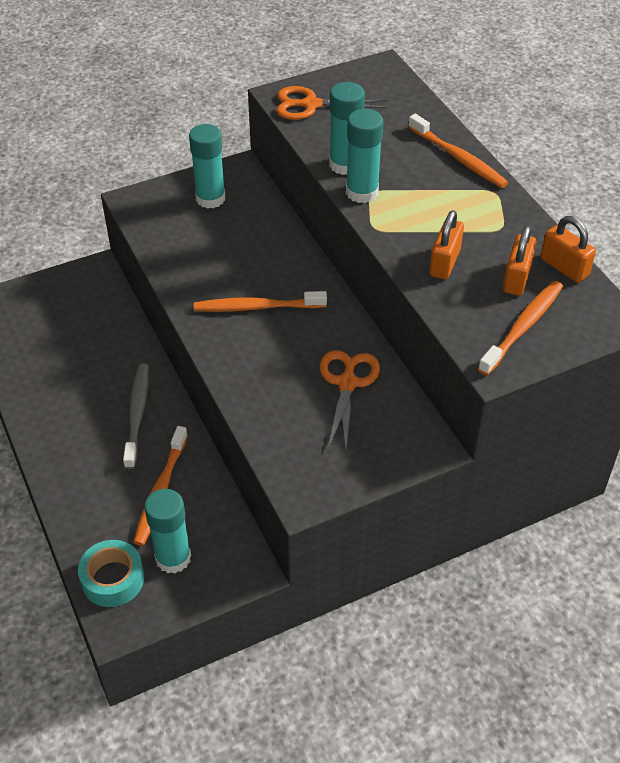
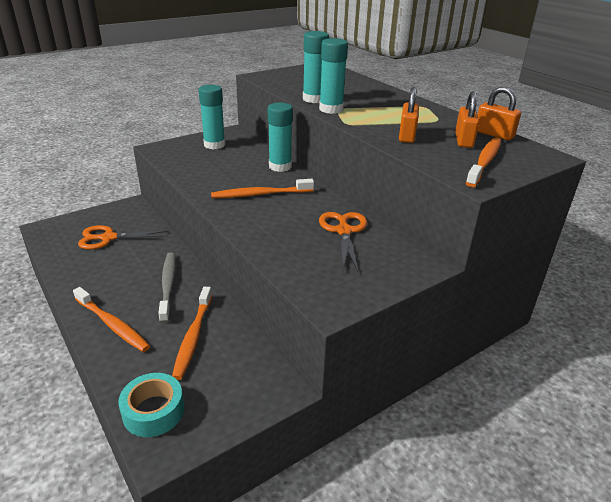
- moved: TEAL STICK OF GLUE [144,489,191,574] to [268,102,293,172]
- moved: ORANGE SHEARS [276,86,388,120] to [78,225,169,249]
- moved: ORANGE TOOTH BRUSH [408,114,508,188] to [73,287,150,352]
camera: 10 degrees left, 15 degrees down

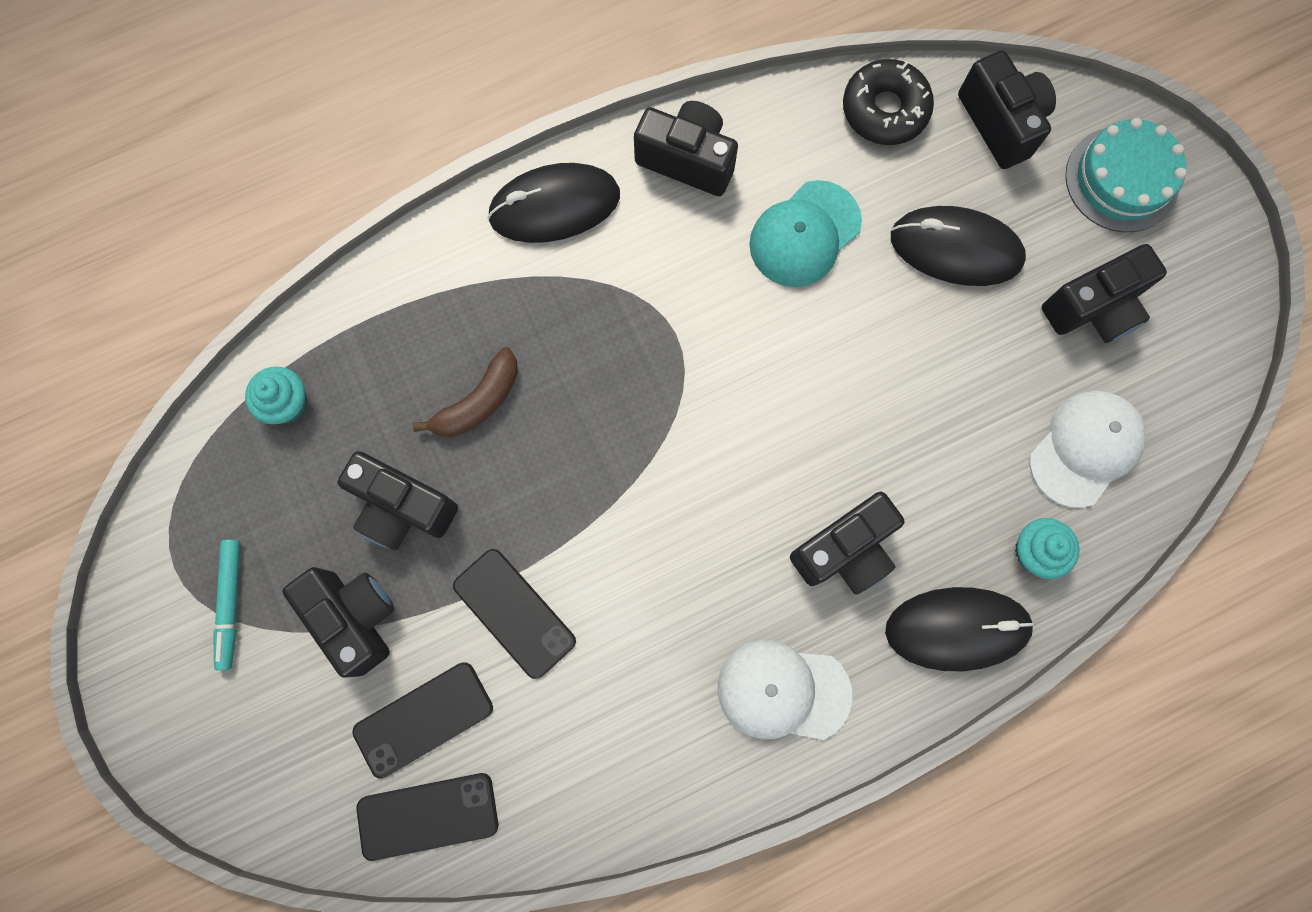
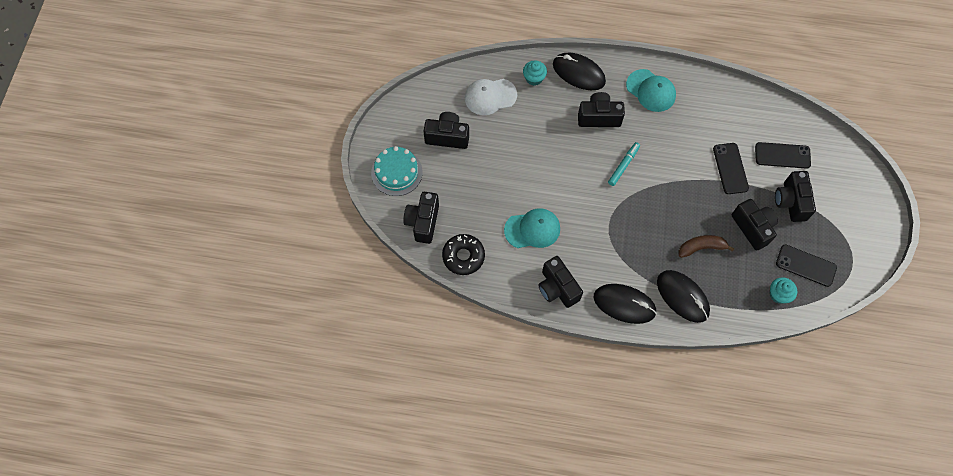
- moved: TEAL FELT PEN [213,540,240,670] to [608,142,640,186]
- moved: JET-BLACK PHONE [357,773,498,861] to [776,244,837,287]
- moved: JET-BLACK PC MOUSE [891,206,1026,286] to [657,270,710,323]
- recoloured: WHITE PEAKED CAP [718,640,852,740] to TEAL PEAKED CAP [626,69,676,112]
camera: 145 degrees left, 10 degrees down

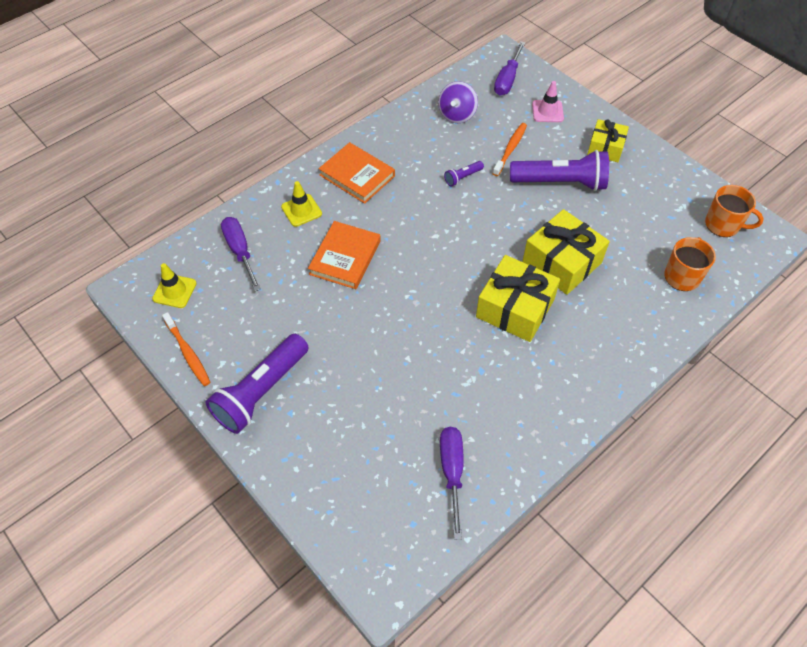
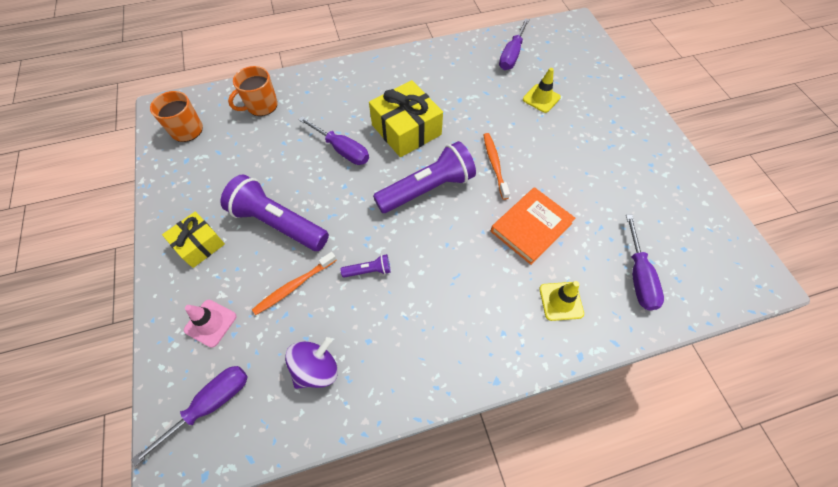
- removed: ORANGE BOOK [319,142,395,204]
- moved: BRIGHT YELLOW SAFETY CONE [152,263,197,308] to [523,68,561,113]
- moved: ORANGE TOOTH BRUSH [162,312,211,386] to [483,133,510,200]
- moved: VIOLET FLASHLIGHT [206,334,309,434] to [373,141,476,213]
- replaced: BRIGHT YELLOW PRESENT [522,209,610,295] to VIOLET SCREWDRIVER [298,116,369,165]
camera: 155 degrees left, 5 degrees up

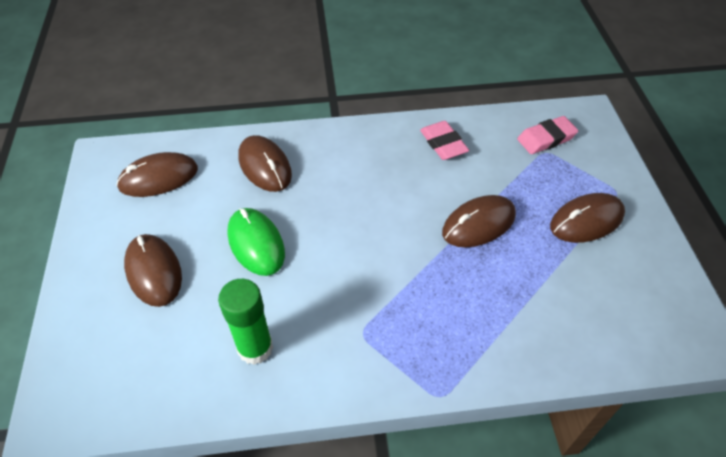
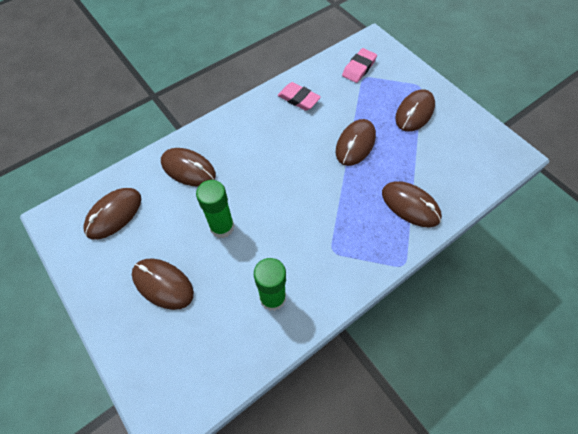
- added: RUSSET PC MOUSE [382,181,442,228]
- replaced: EMERALD PC MOUSE [227,208,285,276] to EMERALD STICK OF GLUE [196,180,234,238]
camera: 30 degrees left, 10 degrees up

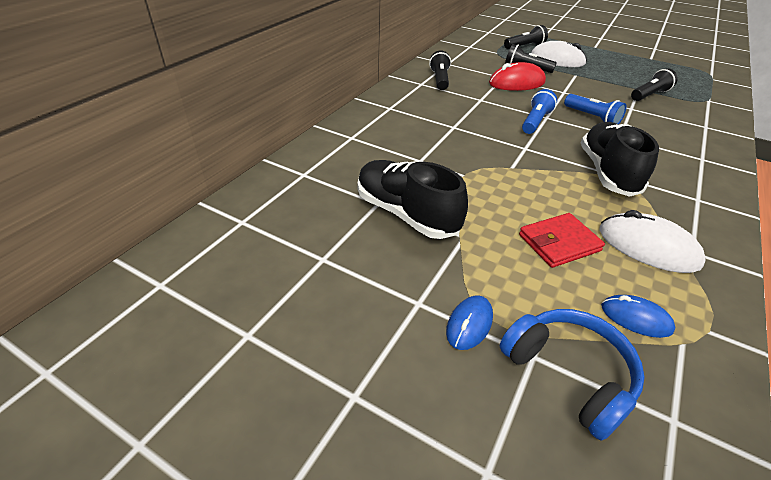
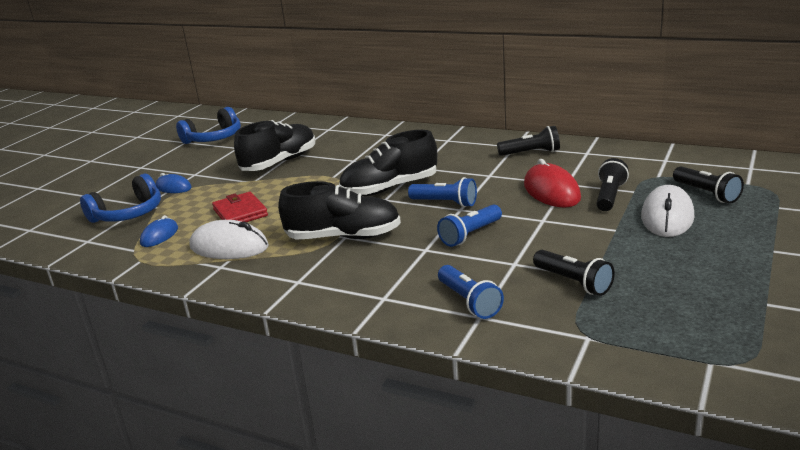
- added: ROYAL BLUE HEADSET [176,107,241,144]
- added: JET-BLACK LACE-UP SHOE [339,130,437,196]
- added: ROYAL BLUE FLASHLIGHT [438,265,504,319]
- turned: WHITE PC MOUSE [600,210,706,273] = [190,220,269,259] 75 degrees clockwise
camera: 90 degrees right, 15 degrees down

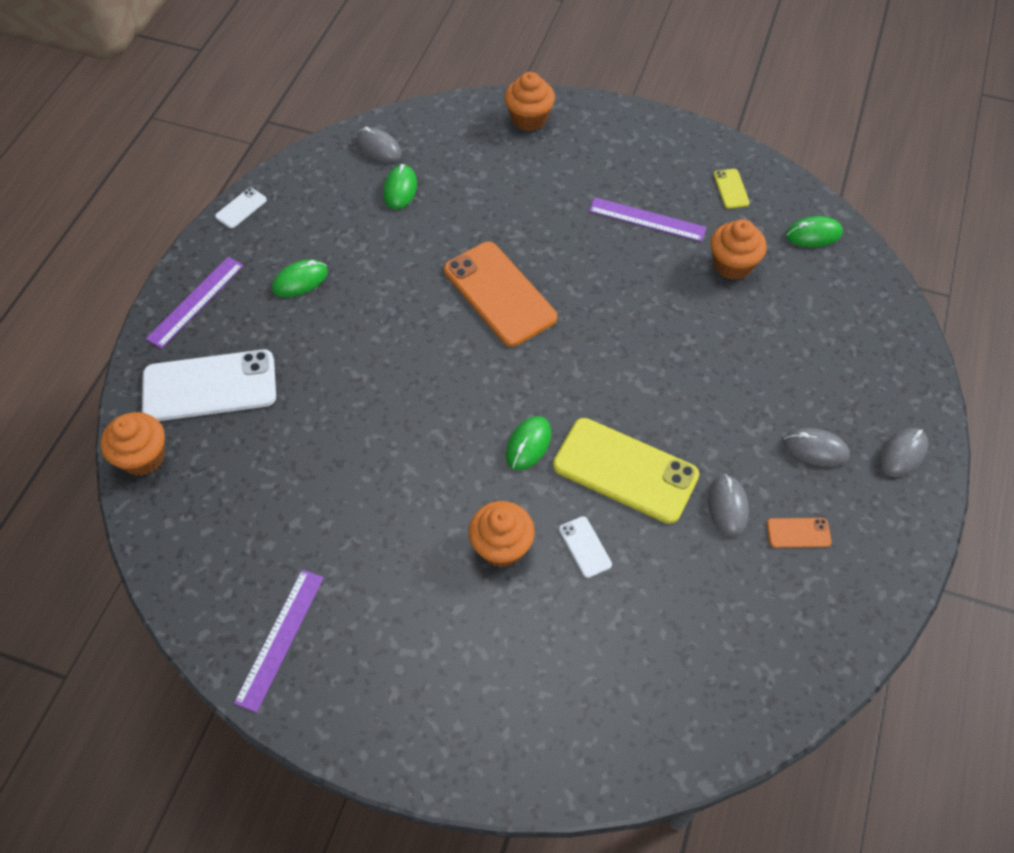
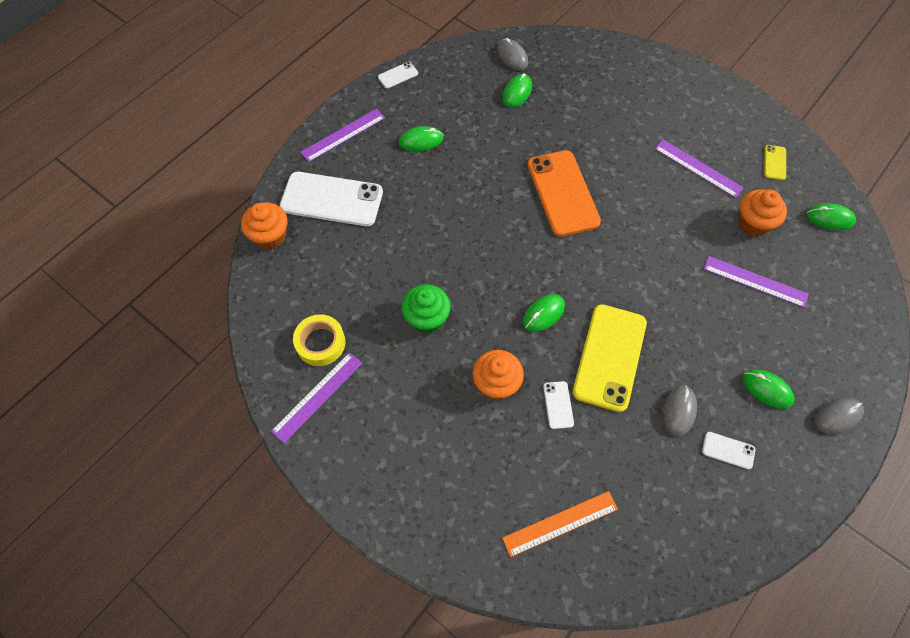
- removed: ORANGE FAIRY CAKE [504,72,555,131]
- added: BRIGHT YELLOW TAPE [293,314,346,366]
- added: EMERALD FAIRY CAKE [402,284,451,334]
- added: ORANGE MEASURING STICK [502,491,618,557]
- added: VIOLET MEASURING STICK [704,256,808,308]
- recoloured: ORANGE PHONE [767,518,832,548] to WHITE PHONE [702,432,755,469]
- recoloured: GREY PC MOUSE [784,428,850,467] to EMERALD PC MOUSE [743,369,795,409]
- turned: BRIGHT YELLOW PHONE [553,418,699,524] = [573,304,647,412] 60 degrees clockwise
camera: 20 degrees right, 5 degrees up

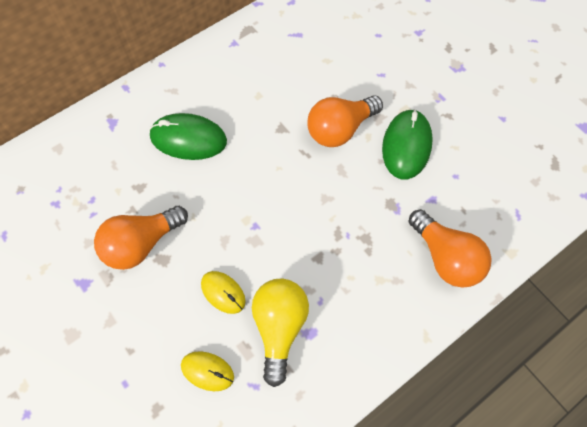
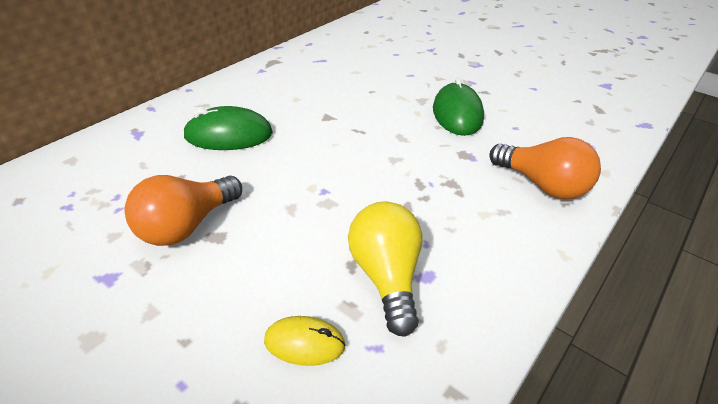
- removed: BRIGHT YELLOW PC MOUSE [201,271,246,314]
- removed: ORANGE LIGHTBULB [307,95,383,147]
camera: 15 degrees left, 25 degrees down

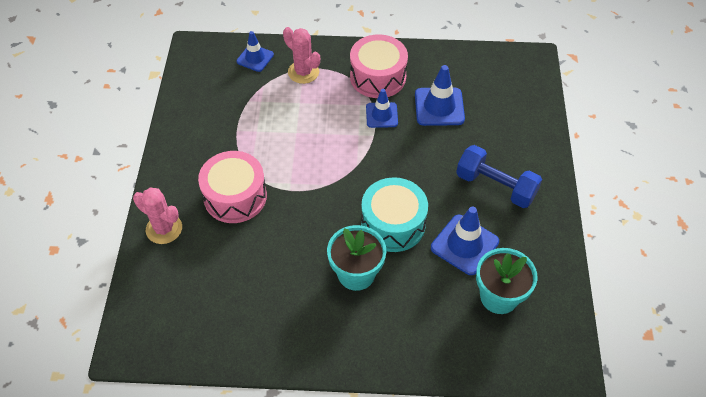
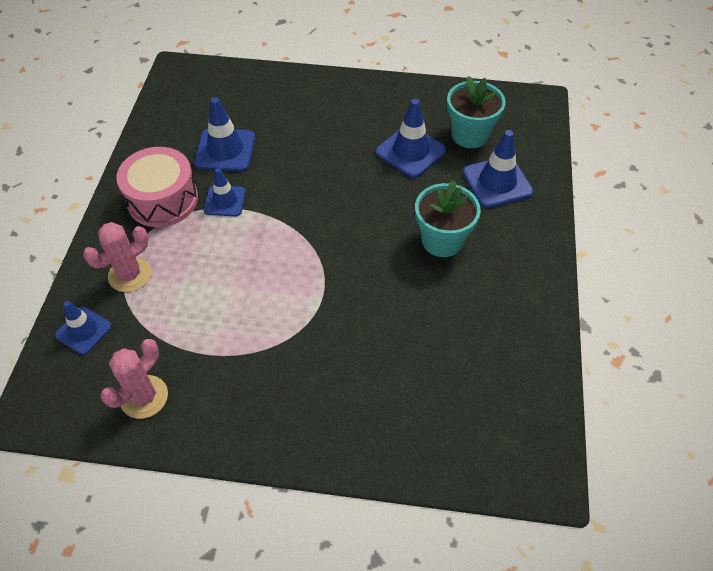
- removed: ROSE-PINK SNARE DRUM [198,151,267,223]
- removed: TEAL SNARE DRUM [361,177,428,252]
- removed: ROYAL BLUE DUMBBELL [456,145,542,208]
- added: ROYAL BLUE SAFETY CONE [463,130,533,208]
- moved: ROSE-PINK SAGUARO CACTUS [133,187,182,244] to [100,339,168,419]
camera: 85 degrees left, 0 degrees up

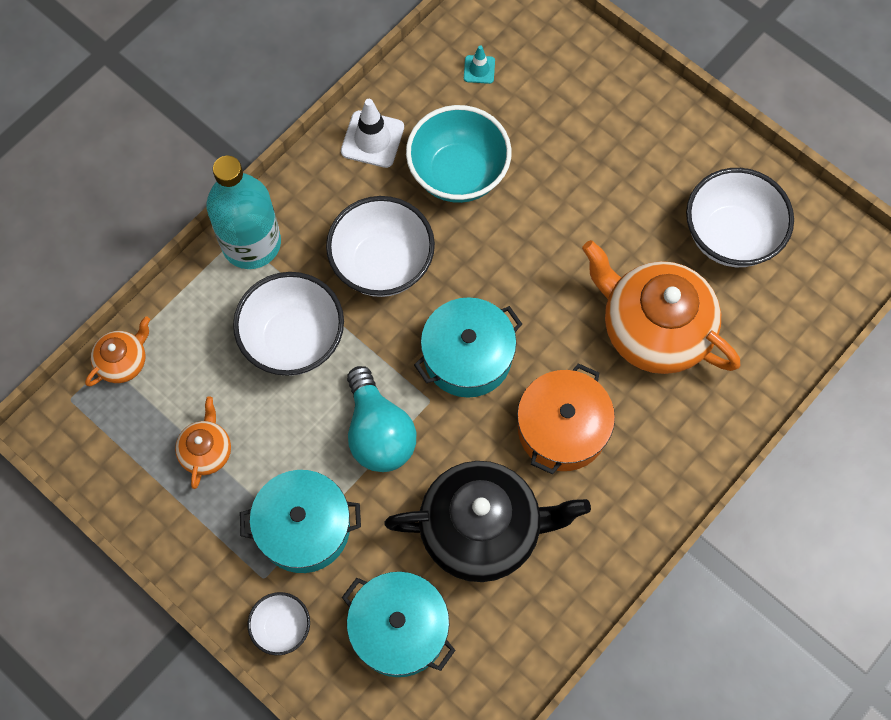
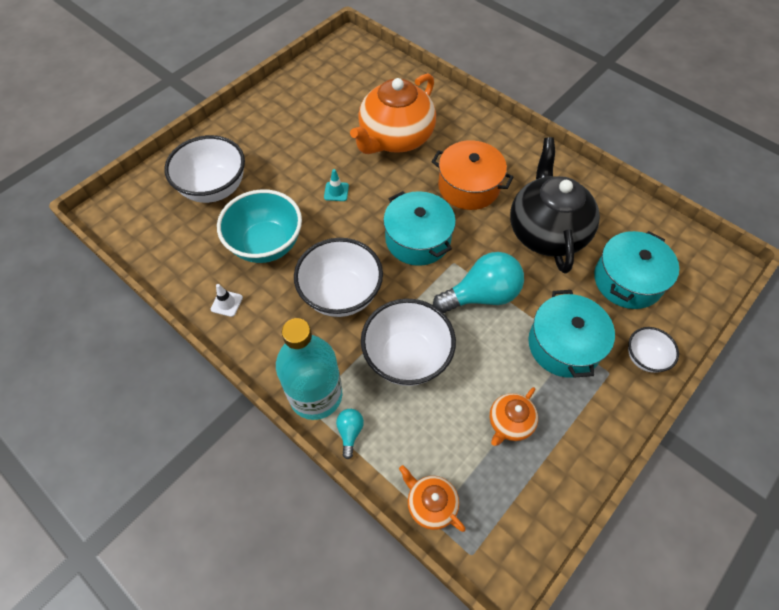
- added: TEAL LIGHTBULB [336,409,364,459]
- moved: TEAL SAFETY CONE [464,45,495,84] to [324,169,349,201]
- moved: WHITE SERVING BOWL [686,168,794,267] to [164,135,245,203]
- turned: ORANGE CHINA TEAPOT [175,397,231,489] = [490,387,538,446] 60 degrees counterclockwise
- resized: WHITE SAFETY CONE [341,99,404,168] = [211,284,243,317] x0.57
camera: 90 degrees left, 10 degrees down

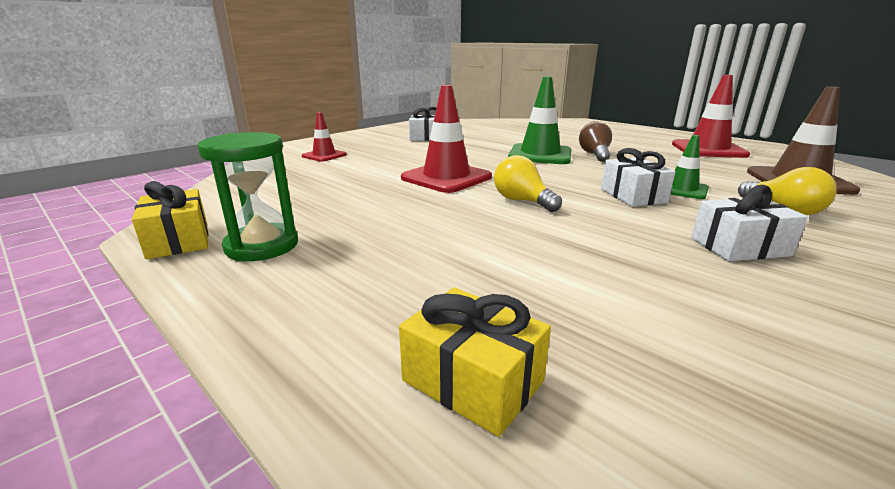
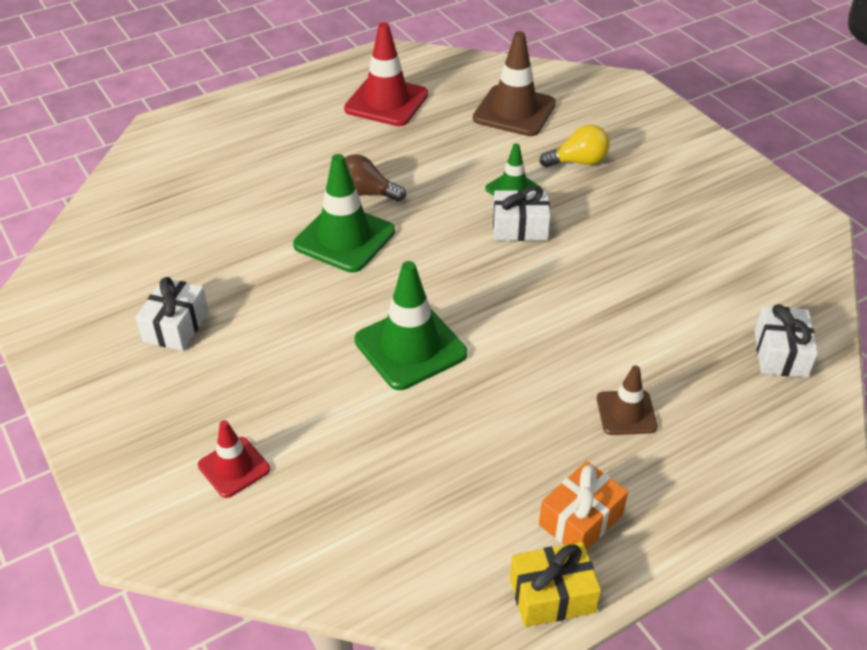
- removed: BRIGHT YELLOW PRESENT [399,287,551,437]
- removed: BRIGHT YELLOW LIGHTBULB [494,155,562,212]
- added: RUSSET SAFETY CONE [597,365,658,435]
- moved: WHITE PRESENT [691,185,808,261] to [754,304,818,378]
- replaced: EMERALD SAND TIMER [197,132,298,261] to ORANGE PRESENT [539,461,628,550]
- recoloured: CRIMSON SAFETY CONE [401,85,492,193] to EMERALD SAFETY CONE [354,261,467,390]
camera: 75 degrees left, 20 degrees up

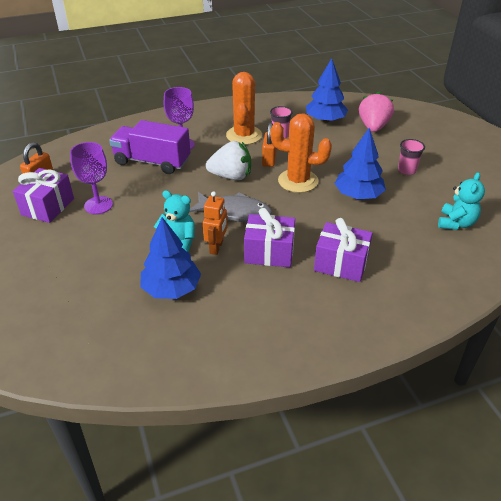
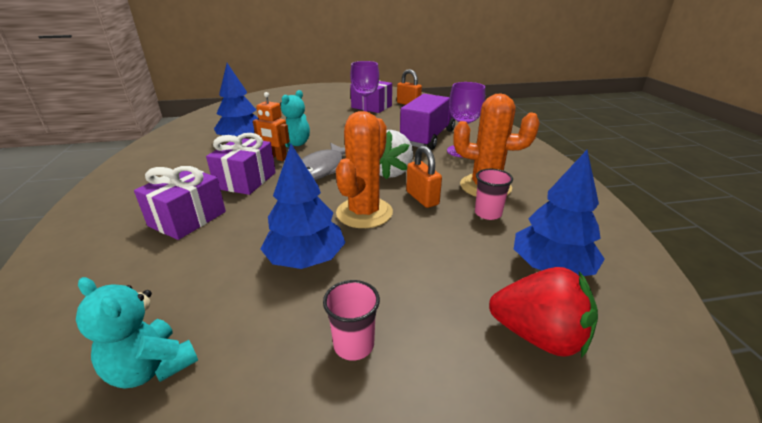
- recoloured: ROSE-PINK BERRY [359,92,394,132] to CRIMSON BERRY [489,267,598,358]
- turned: ORANGE LOCK [262,123,277,167] = [406,145,442,208] 45 degrees clockwise
camera: 100 degrees right, 10 degrees down

